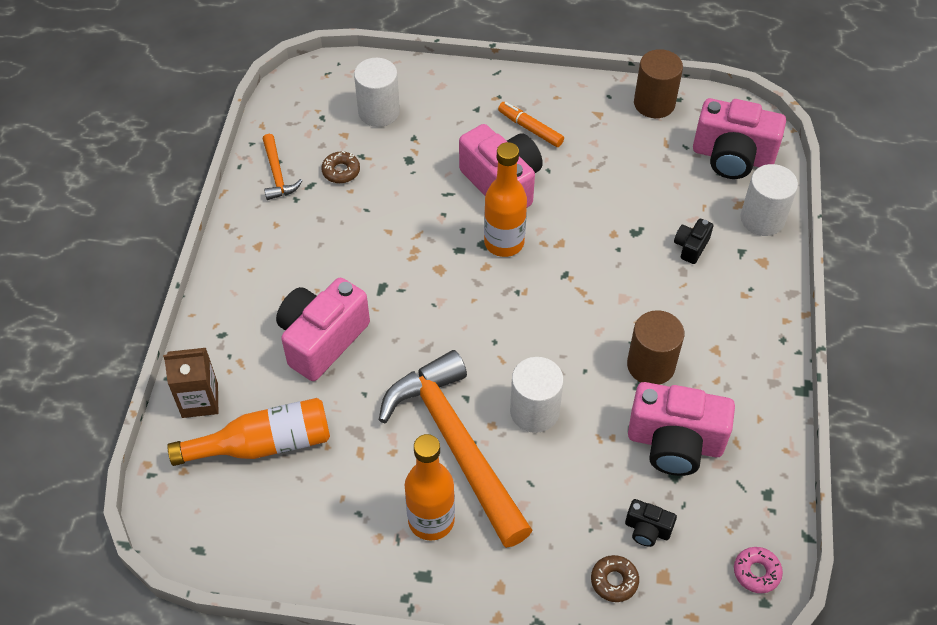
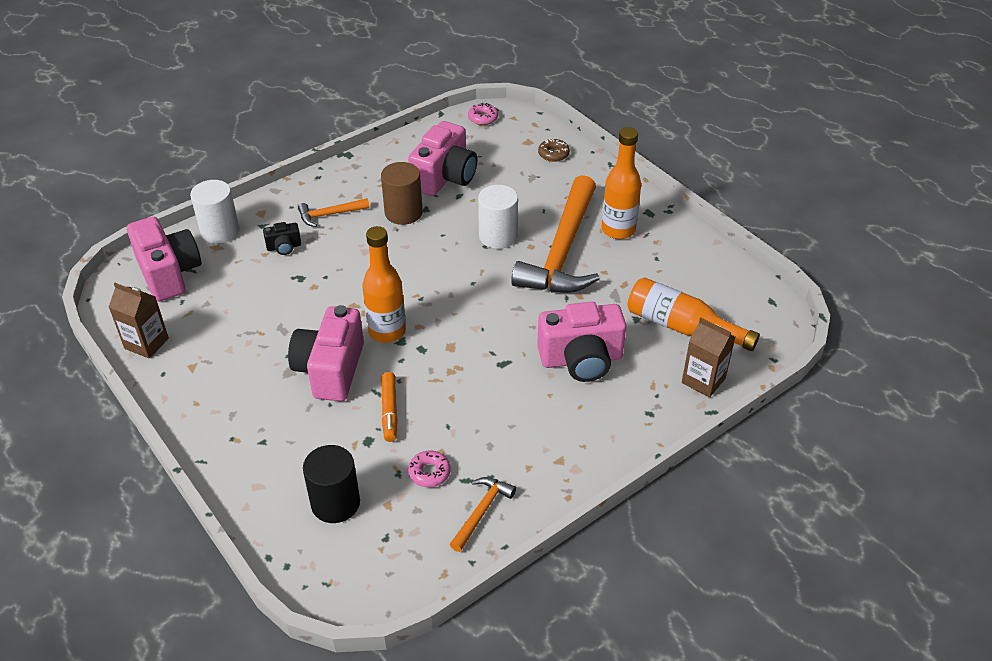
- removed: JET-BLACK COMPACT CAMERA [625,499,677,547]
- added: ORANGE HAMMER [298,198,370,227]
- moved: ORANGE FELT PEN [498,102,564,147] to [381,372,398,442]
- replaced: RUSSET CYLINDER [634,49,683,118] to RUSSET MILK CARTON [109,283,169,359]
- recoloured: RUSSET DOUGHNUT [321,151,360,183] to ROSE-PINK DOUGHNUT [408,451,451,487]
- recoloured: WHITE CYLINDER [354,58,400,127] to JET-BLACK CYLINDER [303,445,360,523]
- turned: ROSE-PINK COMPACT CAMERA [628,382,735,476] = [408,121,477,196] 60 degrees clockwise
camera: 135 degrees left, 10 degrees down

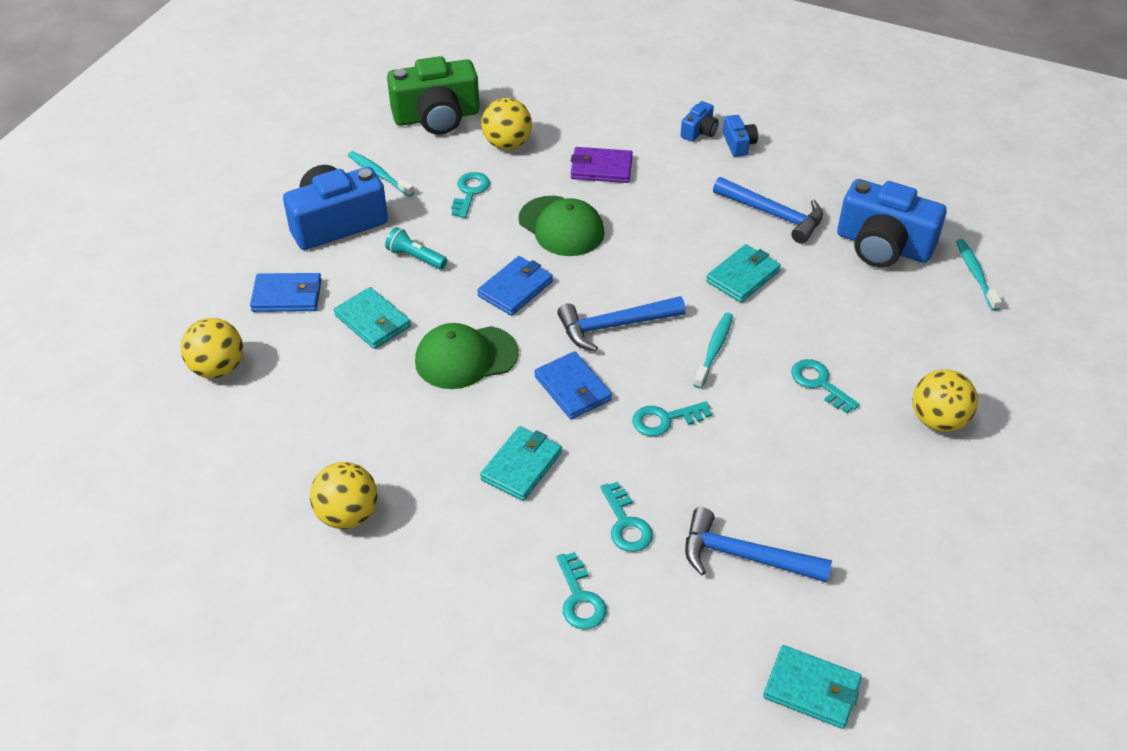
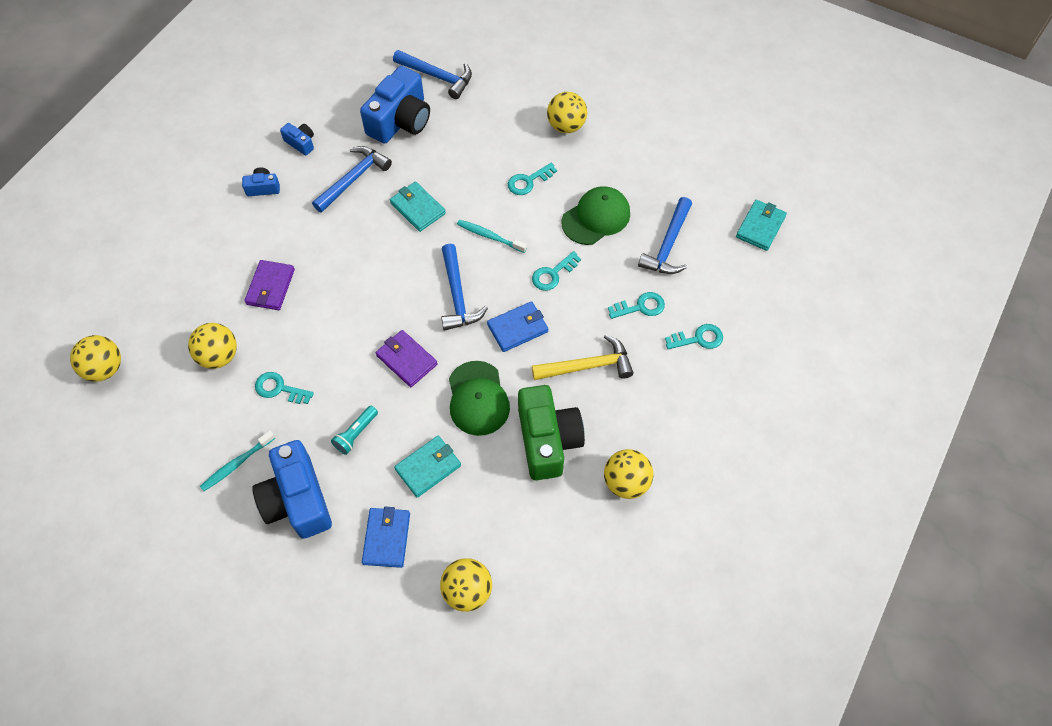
- added: BRIGHT YELLOW BALL [70,335,121,382]
- moved: EMERALD COMPACT CAMERA [387,56,480,135] to [518,385,585,480]
- moved: EMERALD PEAKED CAP [518,196,605,256] to [562,186,630,245]
- moved: ROYAL BLUE COMPACT CAMERA [681,101,719,142] to [280,123,314,156]
- replaced: TEAL CARD WALLET [480,426,562,501] to BRIGHT YELLOW HAMMER [532,334,634,380]
- replaced: TEAL TOOTH BRUSH [956,239,1002,311] to ROYAL BLUE HAMMER [393,50,472,99]
- recoloured: ROYAL BLUE CARD WALLET [477,256,553,316] to VIOLET CARD WALLET [376,330,438,387]
- turned: TEAL KEY [632,402,712,436] = [532,251,581,291] 60 degrees clockwise
camera: 85 degrees left, 15 degrees up

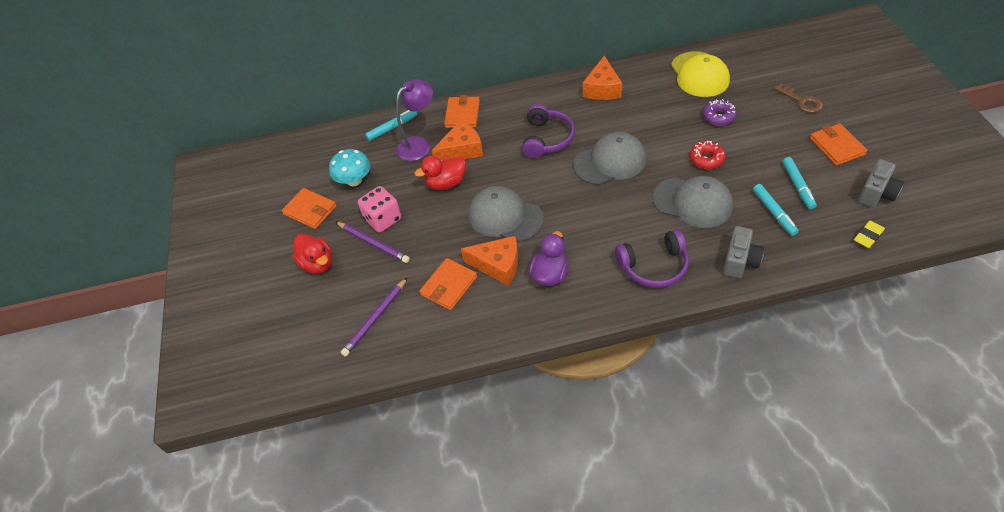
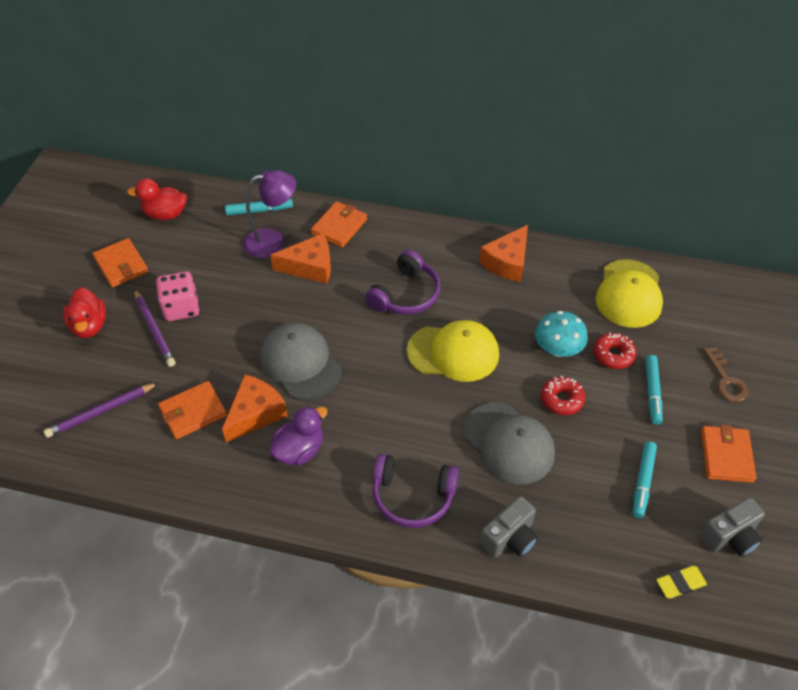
- moved: TEAL MUSHROOM [329,149,371,186] to [535,311,588,357]
- moved: CRIMSON DUCK [415,156,466,190] to [127,178,187,220]
- moved: TEAL FELT PEN [753,184,799,236] to [645,355,662,425]
- recoloured: GREY PEAKED CAP [573,132,647,185] to BRIGHT YELLOW PEAKED CAP [407,320,499,382]
- recoloured: VIOLET DOUGHNUT [703,99,737,126] to CRIMSON DOUGHNUT [593,332,637,369]
- turned: ORANGE PIECE OF CHEESE [461,236,518,285] = [222,375,288,443] 90 degrees counterclockwise
camera: 20 degrees right, 0 degrees up

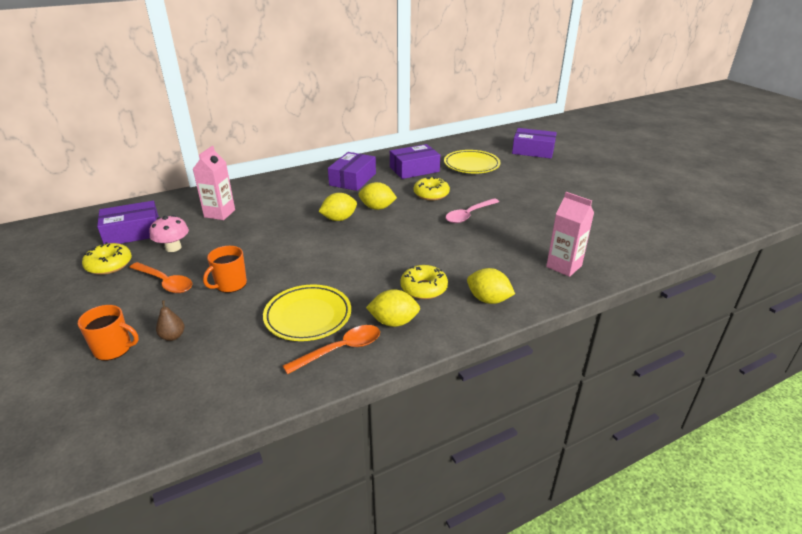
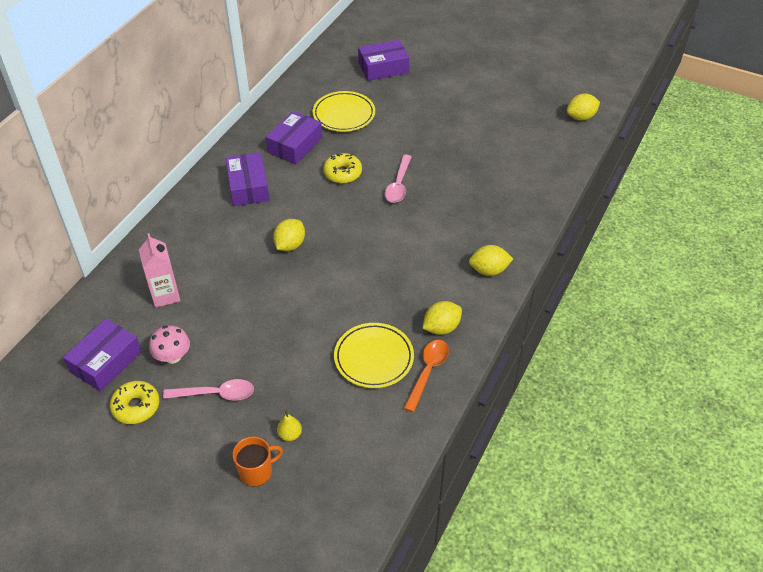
- removed: ORANGE TEA MUG [203,246,247,293]
- removed: BRIGHT YELLOW DOUGHNUT [400,265,448,299]
- removed: ROSE-PINK MILK CARTON [546,192,594,277]
- moved: BRIGHT YELLOW CITRUS FRUIT [359,182,397,210] to [567,93,600,121]
- recoloured: ORANGE TABLESPOON [129,262,193,293] to ROSE-PINK TABLESPOON [163,379,254,401]
- recoloured: RUSSET TOY PEAR [156,300,185,341] to BRIGHT YELLOW TOY PEAR [277,410,302,441]
camera: 35 degrees left, 15 degrees up

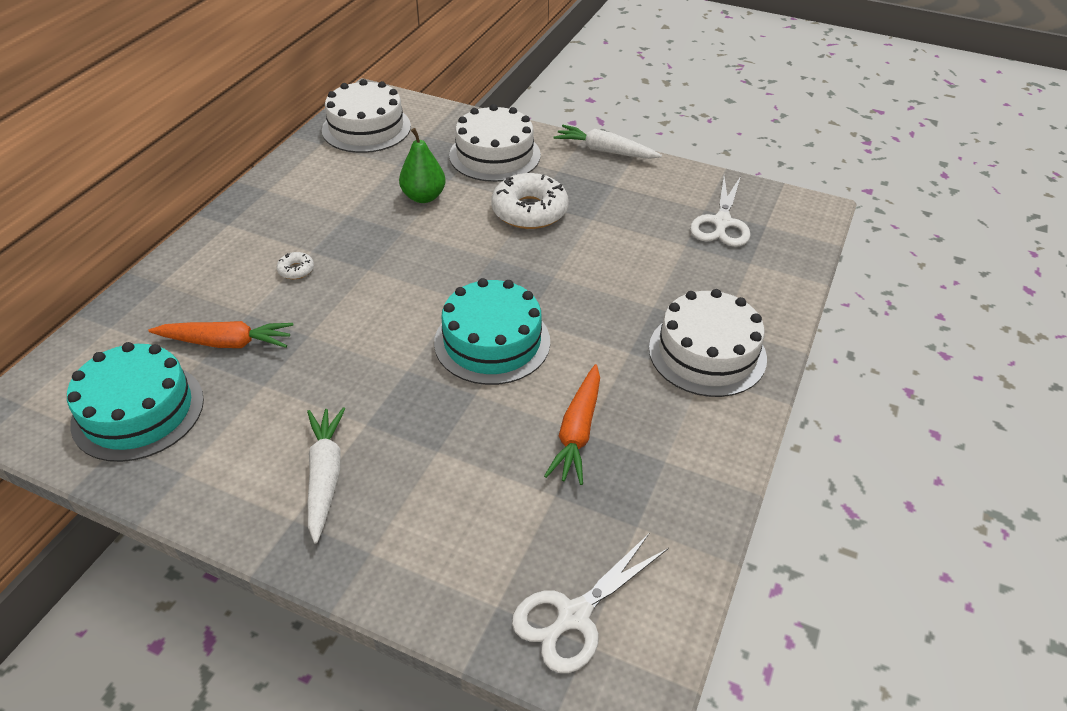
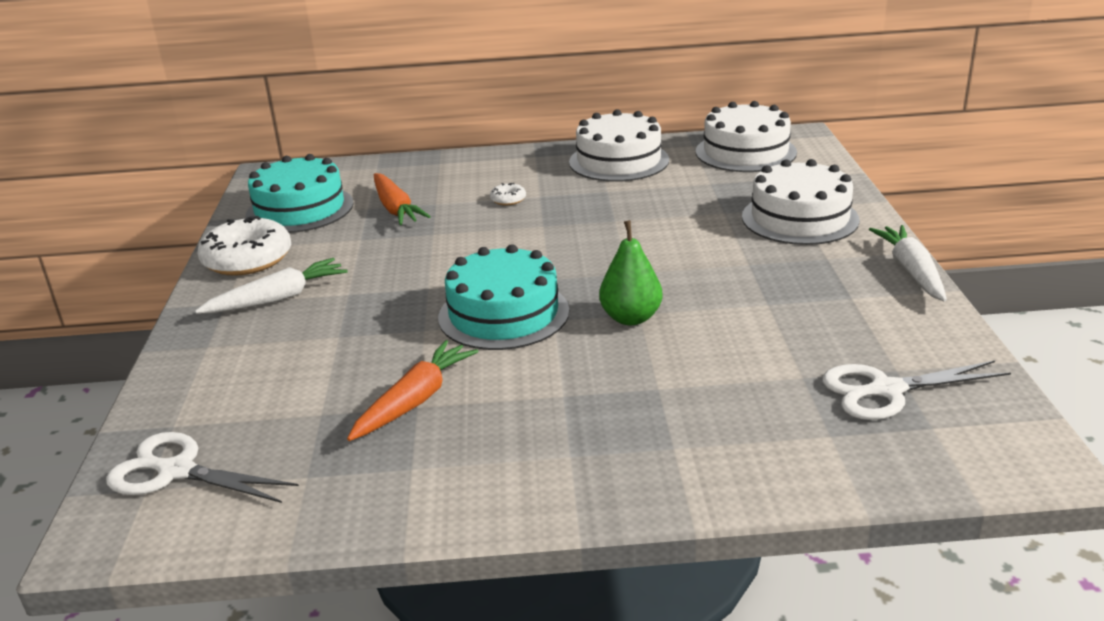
- moved: EMERALD TOY PEAR [399,128,446,203] to [599,220,663,325]
- moved: WHITE DOUGHNUT [491,173,569,229] to [198,216,291,276]
- moved: WHITE CAKE [649,289,767,397] to [569,109,669,182]
- turned: ORANGE CARROT [544,364,600,485] = [347,340,479,441] 135 degrees clockwise
camera: 65 degrees right, 15 degrees down

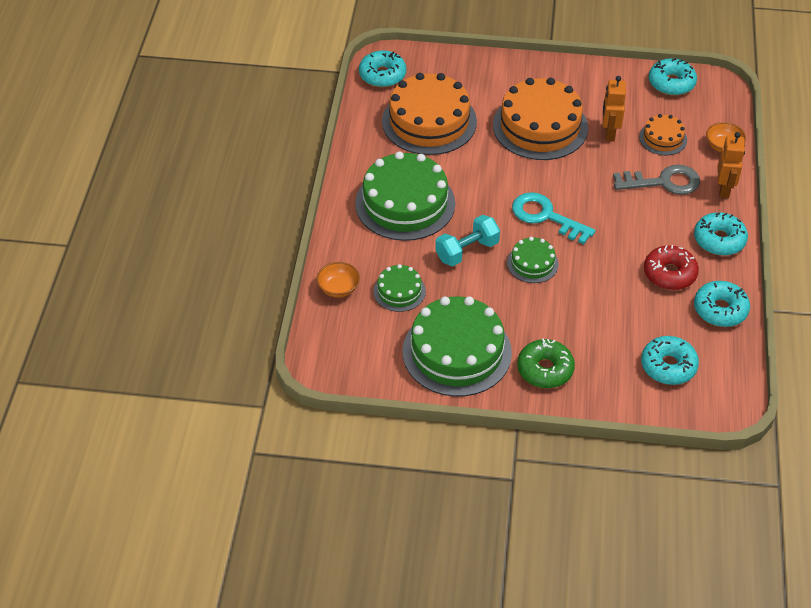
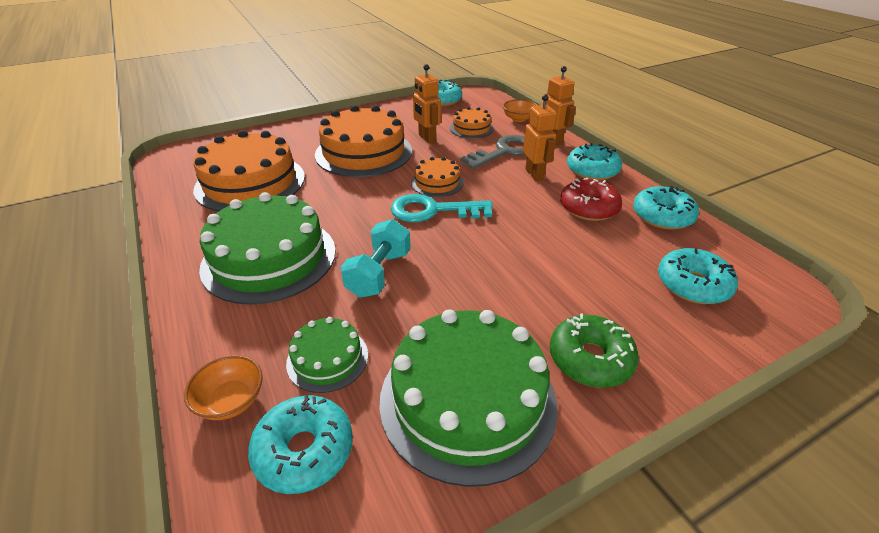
- removed: EMERALD CAKE [507,237,559,283]
- added: ORANGE CAKE [411,157,464,197]
- added: ORANGE ROBOT [523,94,557,181]
- moved: TEAL DOUGHNUT [359,50,406,87] to [248,395,353,494]
camera: 35 degrees left, 10 degrees down

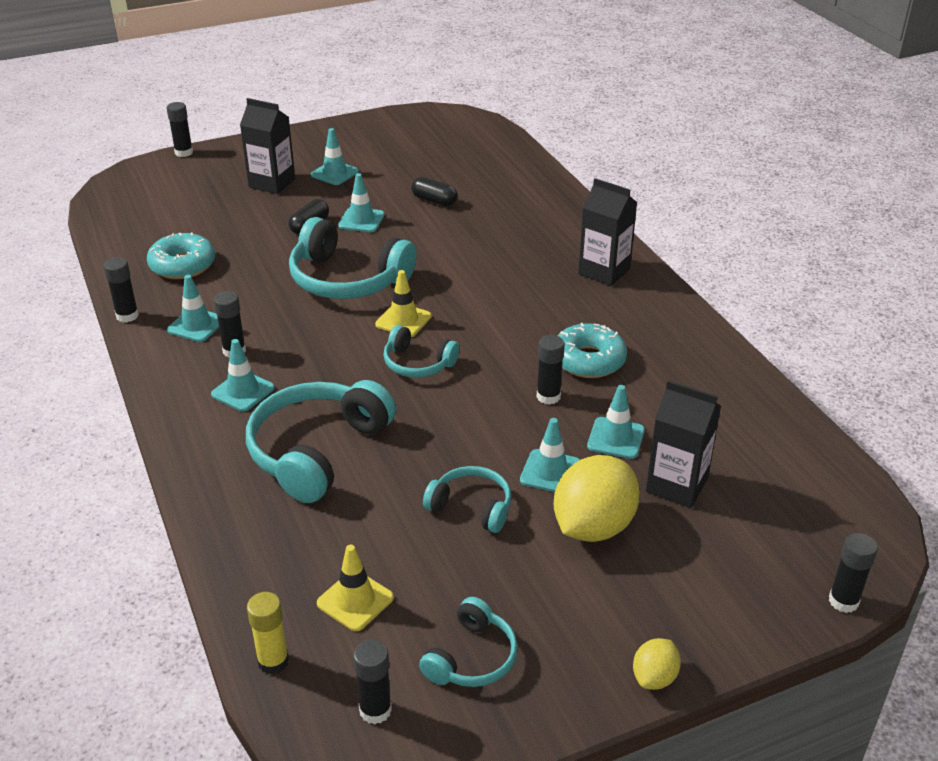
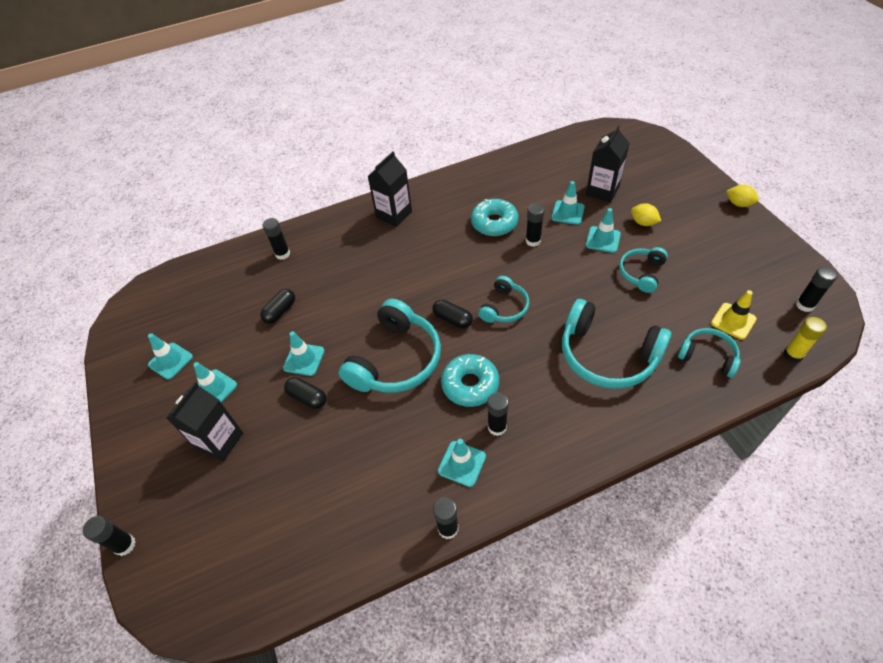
- moved: TEAL DOUGHNUT [147,232,215,279] to [441,354,499,407]
- moved: TEAL SAFETY CONE [211,339,275,411] to [148,333,193,380]
- moved: TEAL HEADSET [419,597,518,687] to [678,328,740,378]
- moved: JET-BLACK STICK OF GLUE [829,533,878,613] to [263,218,290,260]
- replaced: BRIGHT YELLOW SAFETY CONE [375,270,431,337] to JET-BLACK PILL [432,300,473,328]
- resized: BRIGHT YELLOW CITRUS FRUIT [554,455,640,542] = [631,203,661,226] x0.50
camera: 85 degrees left, 15 degrees up

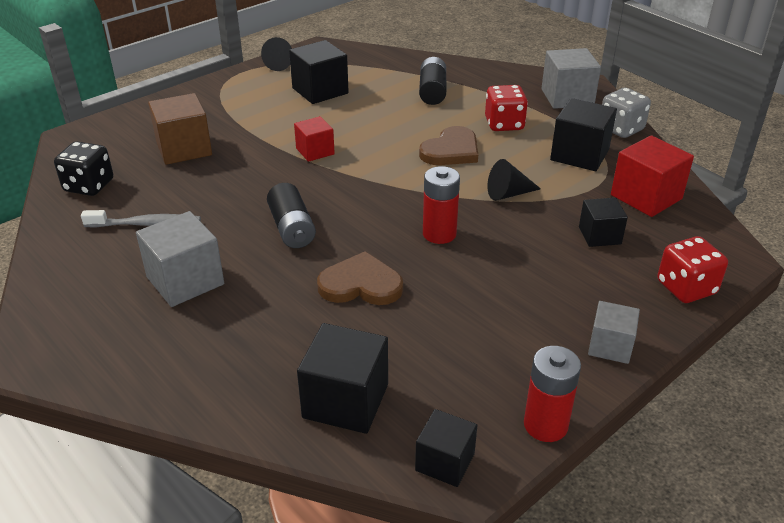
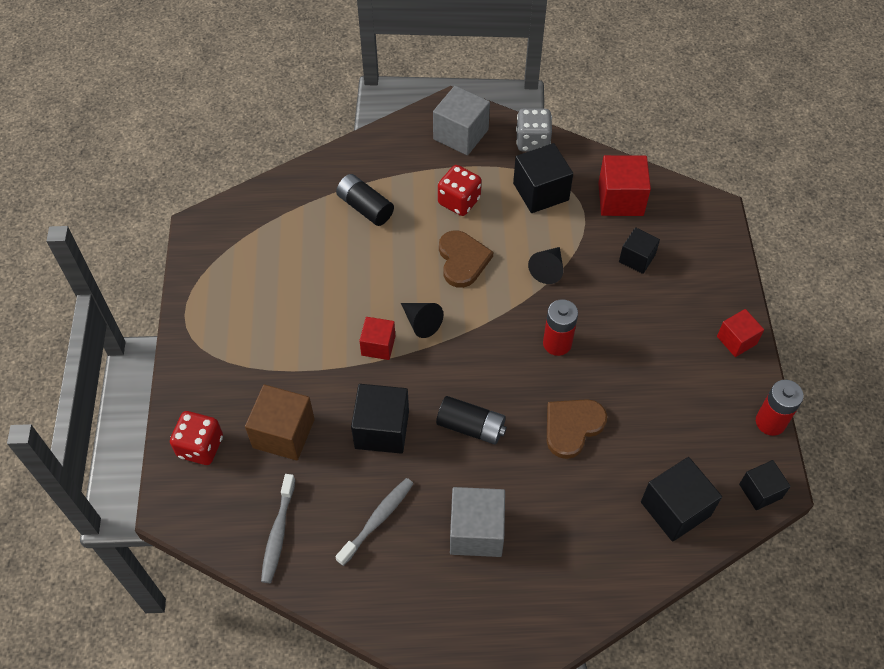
- moved: JET-BLACK CONE SHAPE [261,37,292,71] to [401,303,443,338]
- moved: JET-BLACK CUBE [289,40,349,104] to [351,384,409,454]
- moved: CRIMSON DIE [657,236,728,303] to [170,411,223,465]
- replaced: JET-BLACK DIE [54,141,113,196] to GREY TOOTH BRUSH [261,474,295,583]
- recoloured: GREY CUBE [588,301,640,364] to CRIMSON CUBE [717,309,764,357]
camera: 50 degrees left, 20 degrees up

